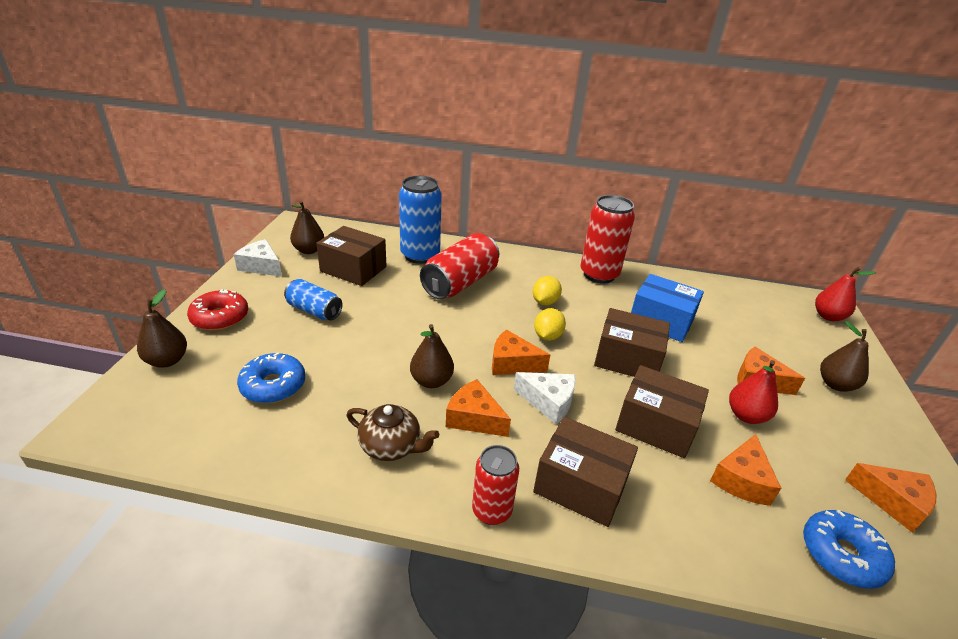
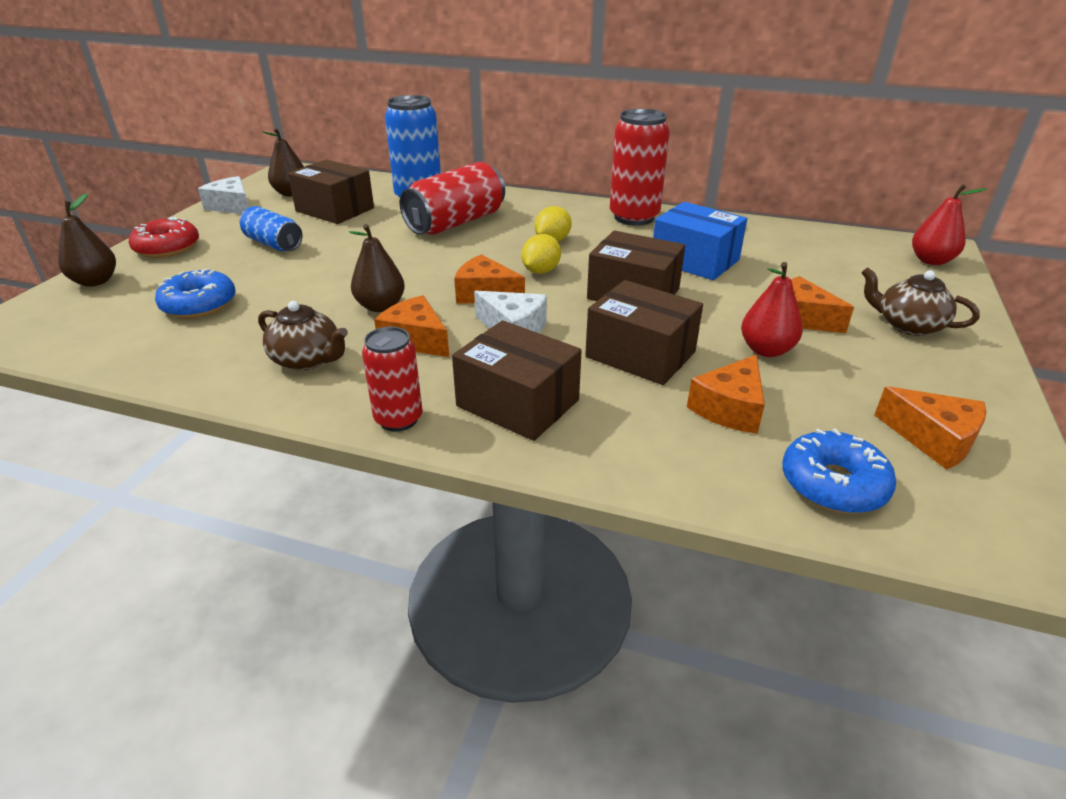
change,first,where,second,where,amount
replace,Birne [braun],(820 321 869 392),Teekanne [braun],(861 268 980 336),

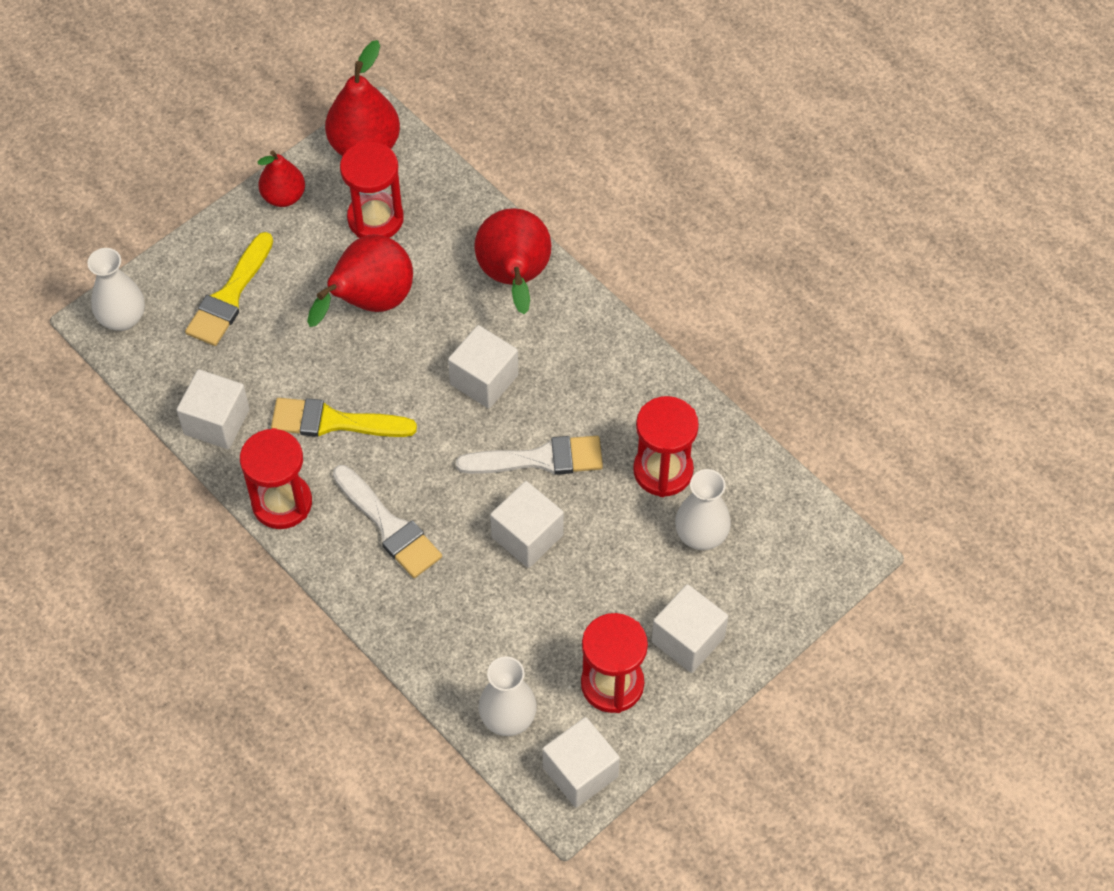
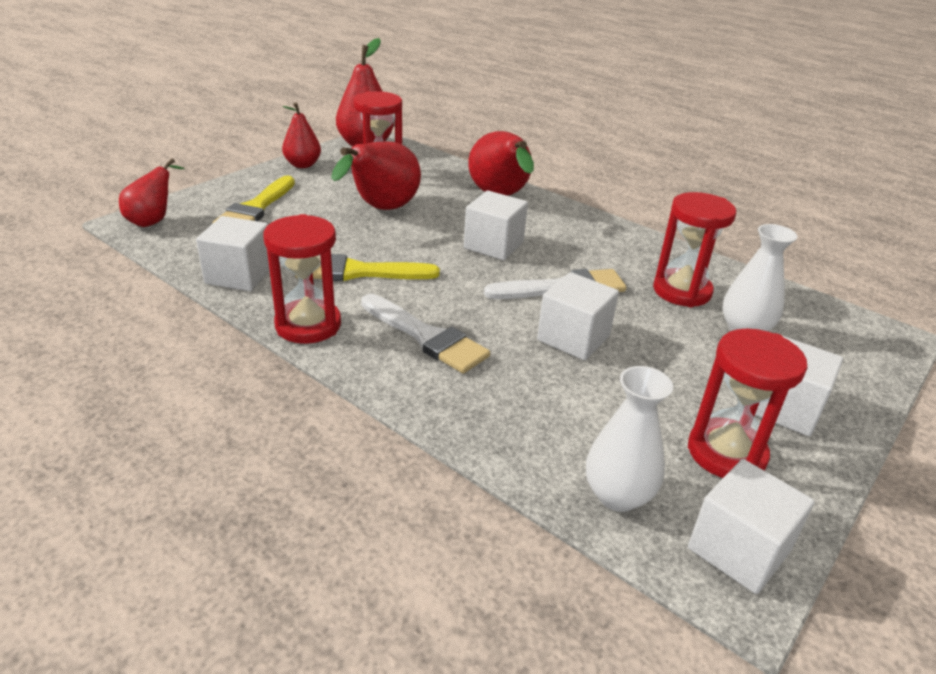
change,first,where,second,where,amount
replace,Vase [weiß],(87 248 145 331),Birne [rot],(119 158 185 227),

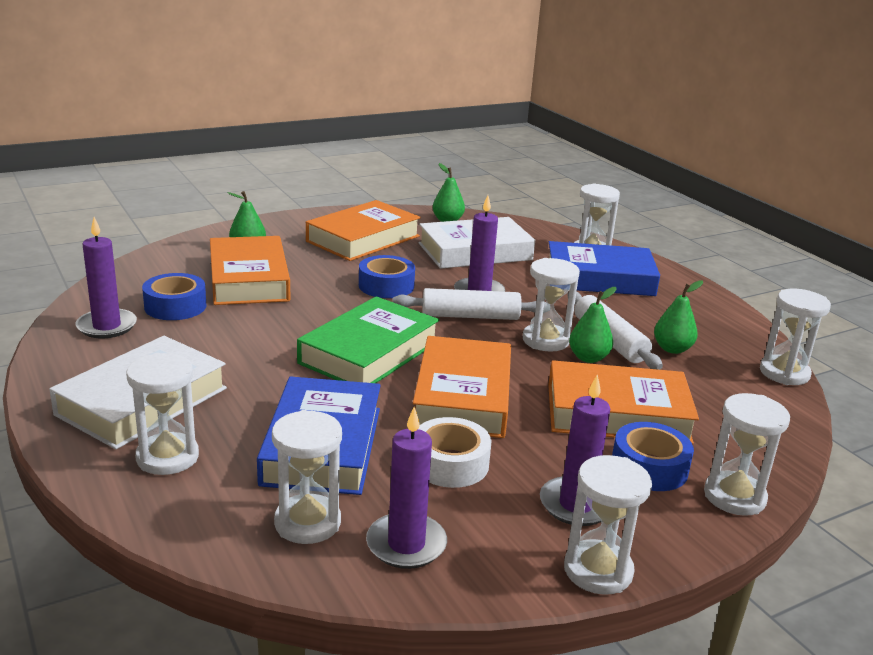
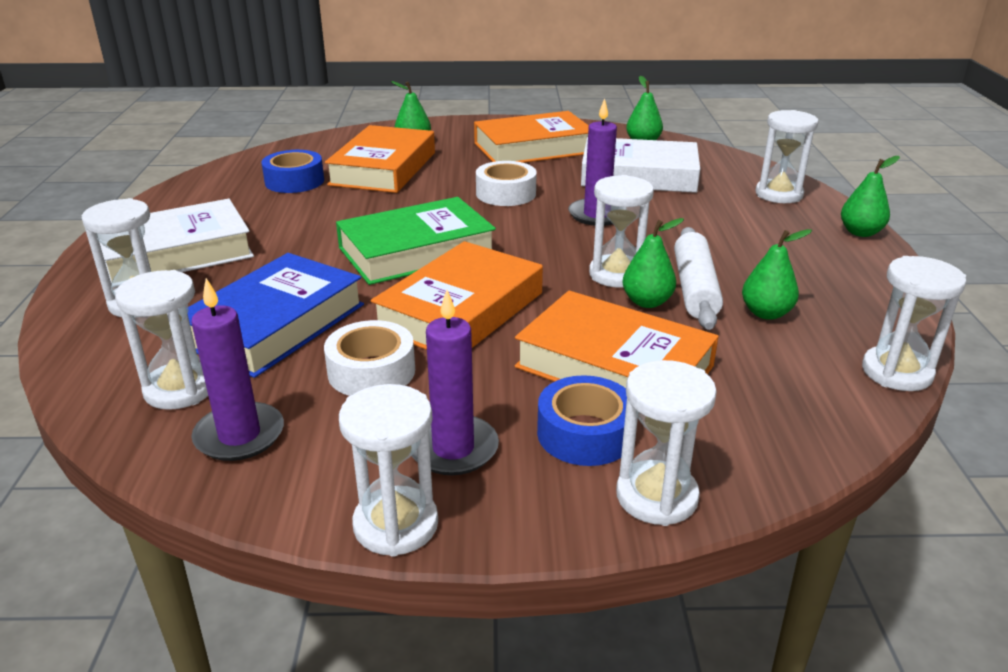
change,first,where,second,where,amount
delete,Kerze [lila],(76 217 137 338),,,
delete,Nudelholz [weiß],(393 288 547 320),,,
delete,Buch [blau],(549 241 660 296),,,
insert,,,Birne [grün],(841 156 900 237),
recolor,Klebeband [blau],(359 255 415 298),Klebeband [weiß],(476 161 537 206),

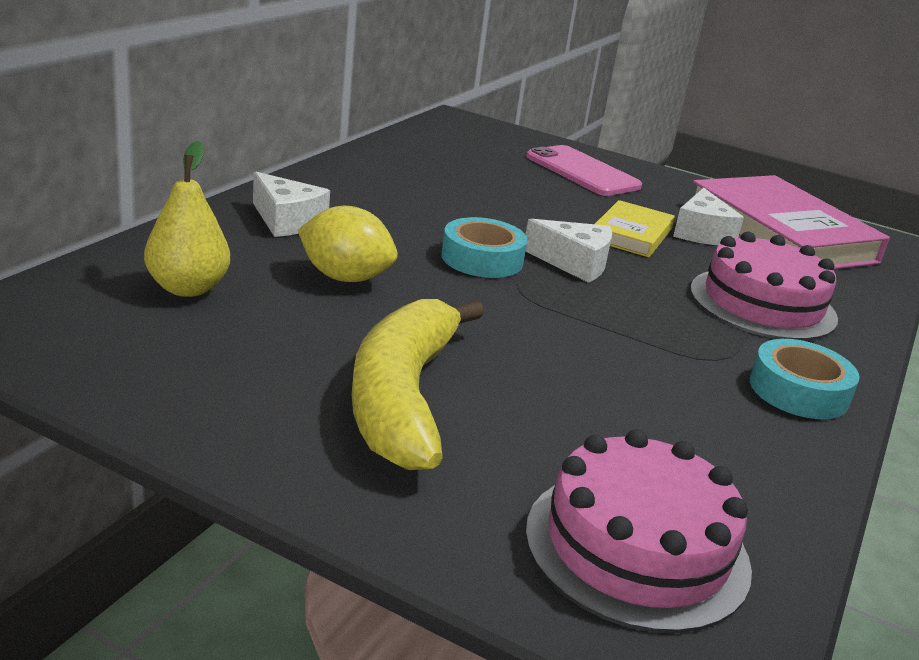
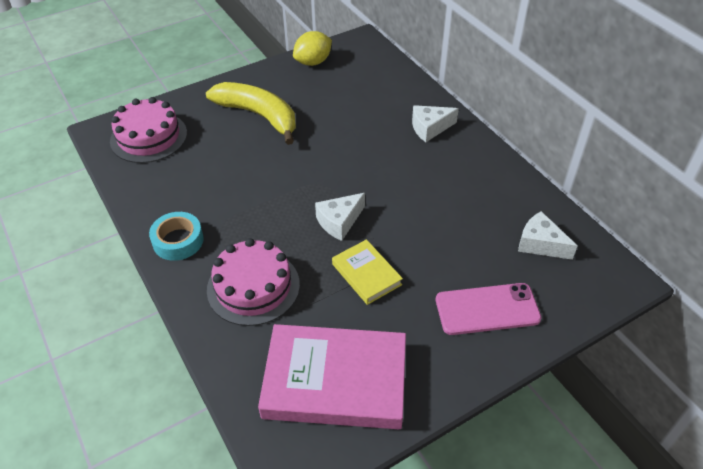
change,first,where,second,where,amount
delete,Birne [gelb],(144 141 230 297),,,
delete,Klebeband [türkis],(441 217 527 278),,,
move,Zitrone [gelb],(298 206 398 282),,(293 31 332 66),
move,Käse [weiß],(673 188 744 245),,(518 211 577 260),

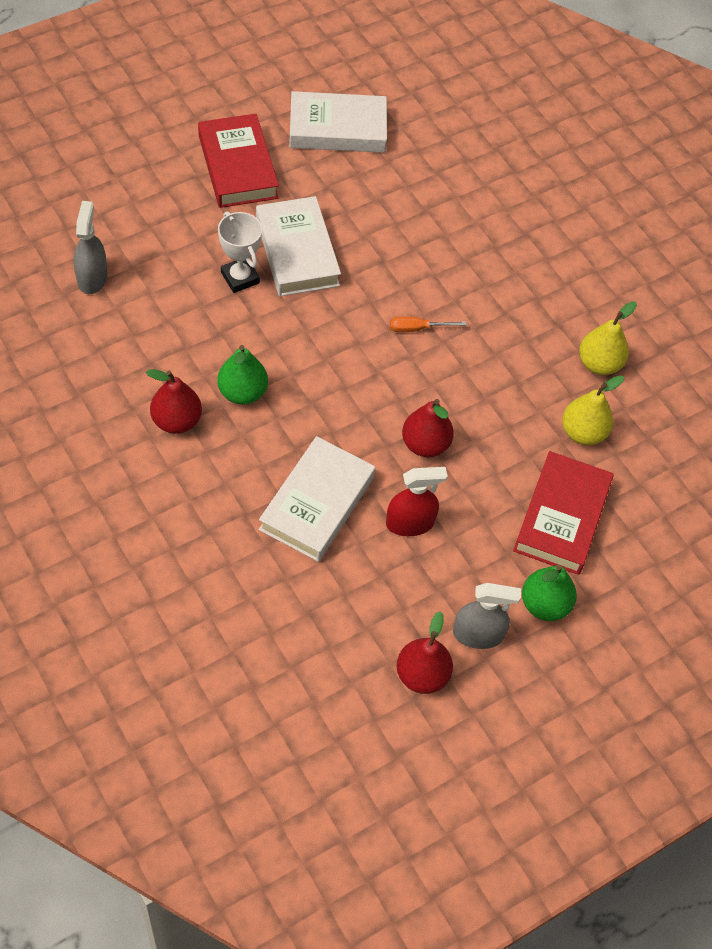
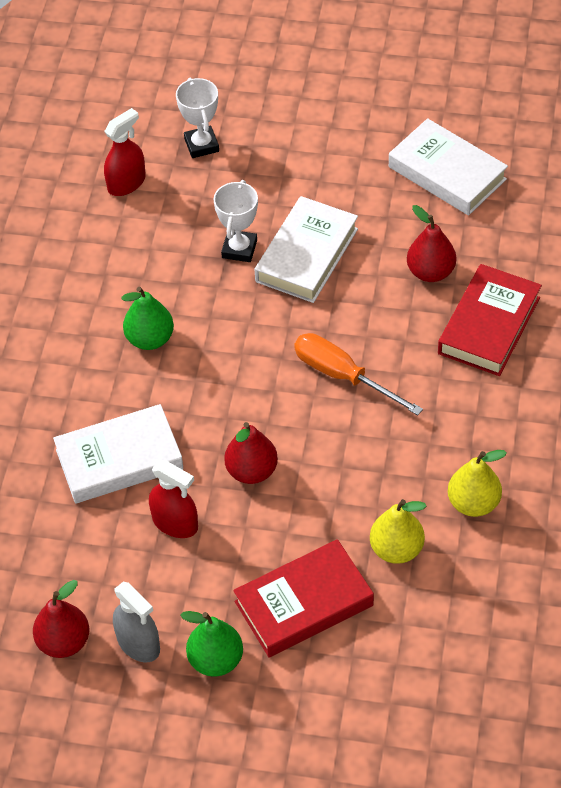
change,first,where,second,where,amount
insert,,,Pokal [weiß],(176 78 219 158),
move,Birne [rot],(146 369 202 434),,(407 205 456 282),
move,Buch [rot],(198 114 279 208),,(438 264 542 376),
recolor,Sprühflasche [grau],(74 201 107 294),Sprühflasche [rot],(104 108 146 196),
resize,Schraubenzieher [orange],(390 316 466 332),,(294 333 423 415),x1.84

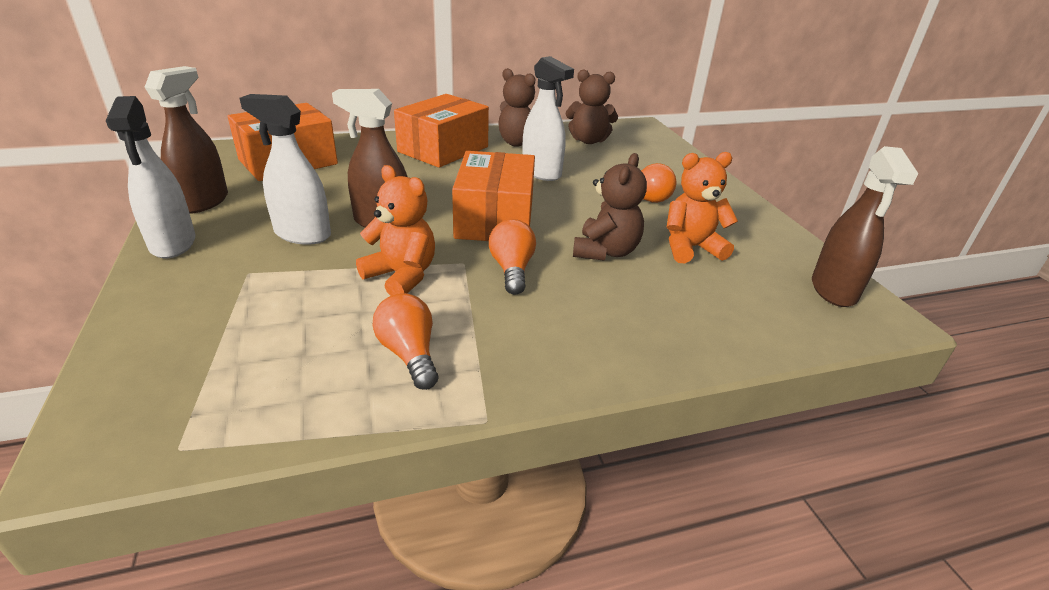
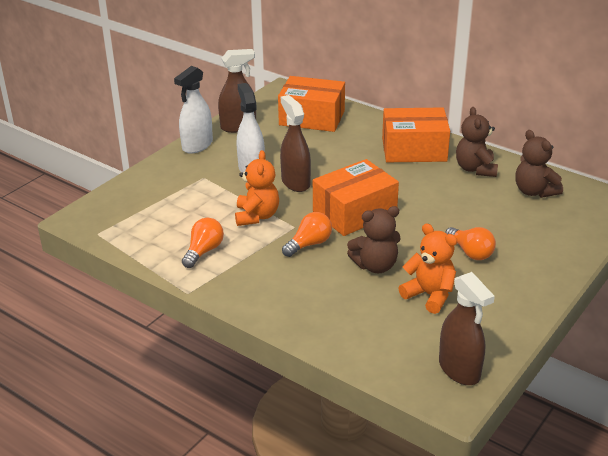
change,first,where,second,where,amount
delete,Sprühflasche [weiß],(522 56 574 181),,,
rotate,Sprühflasche [braun],(812 146 918 307),,(439 272 495 385),90 degrees counterclockwise

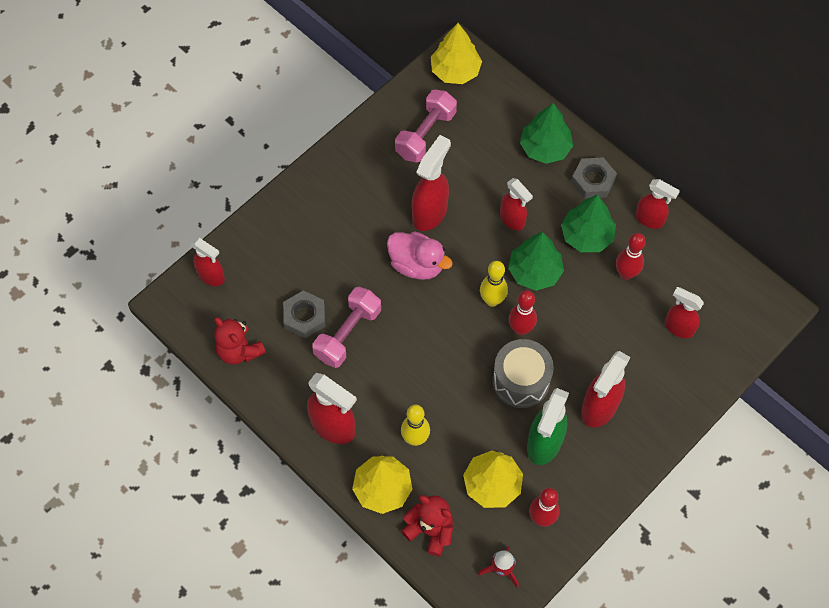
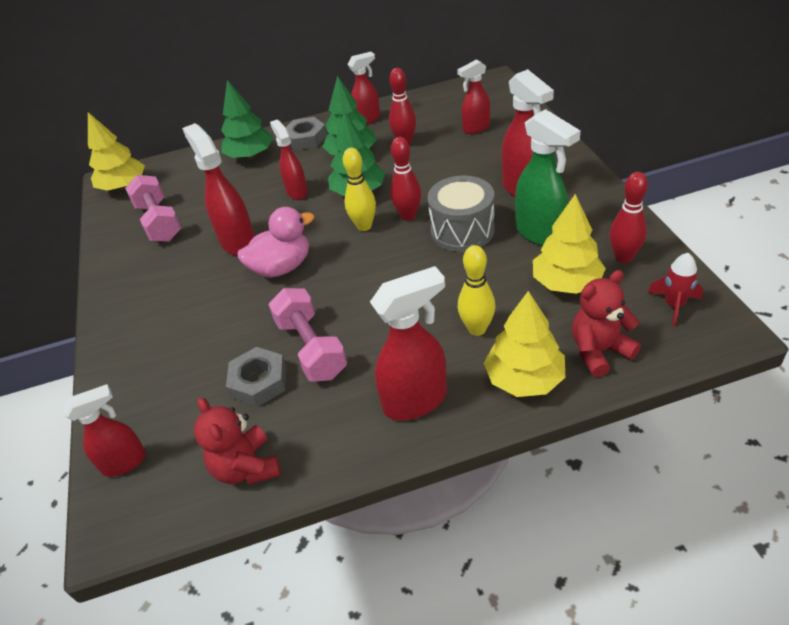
change,first,where,second,where,amount
rotate,Teddybär [rot],(214 317 266 365),,(194 397 281 485),75 degrees clockwise
rotate,Sprühflasche [rot],(500 178 533 231),,(270 120 308 200),105 degrees counterclockwise

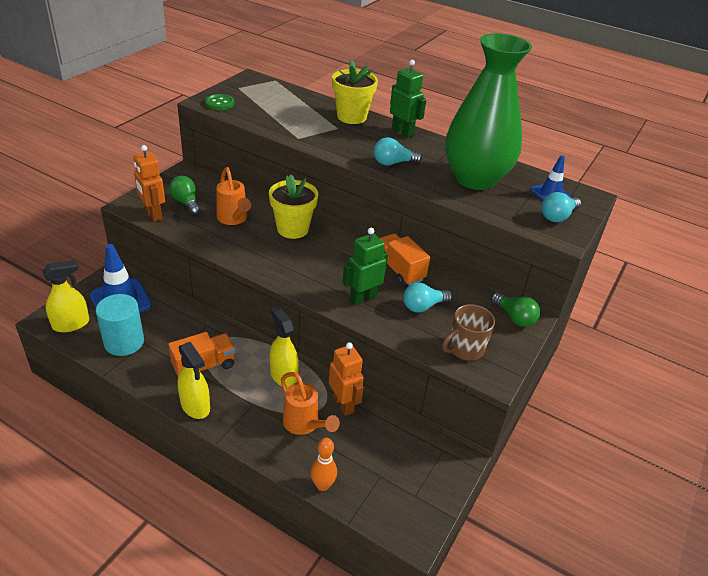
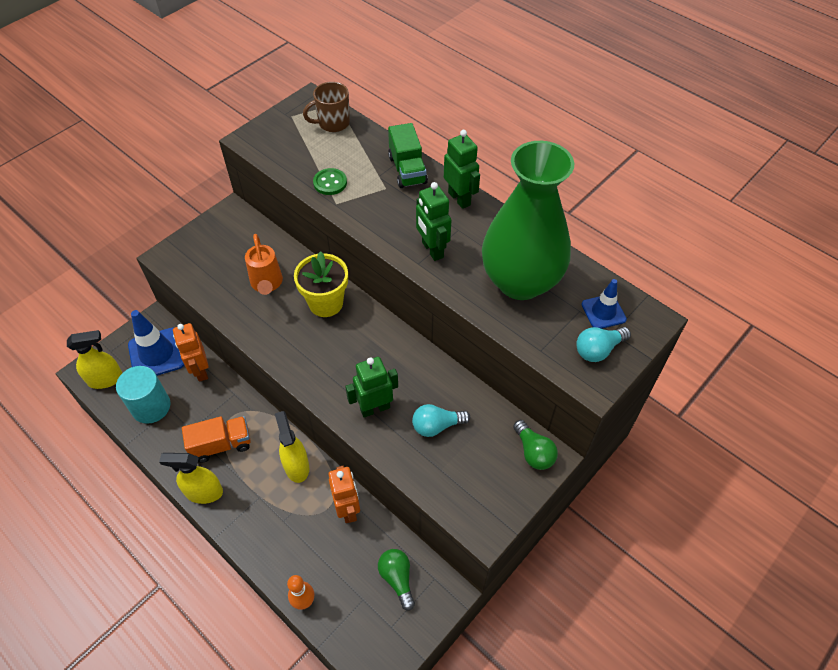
change,first,where,second,where,amount
delete,Gießkanne [orange],(281 372 340 435),,,
delete,Lastwagen [orange],(380 233 430 286),,,
move,Roboter [orange],(134 145 165 222),,(173 323 209 382),
move,Glühbirne [grün],(169 176 201 215),,(378 549 415 610),
move,Knopf [grün],(205 94 234 110),,(313 168 347 195),
move,Tasse [braun],(442 304 495 361),,(303 82 350 132),
replace,Blumentopf [gelb],(332 60 378 124),Lastwagen [grün],(388 123 428 188),
replace,Glühbirne [türkis],(374 137 422 166),Roboter [grün],(416 182 451 261),
rotate,Sprühflasche [gelb],(178 342 210 419),,(159 453 223 504),120 degrees clockwise

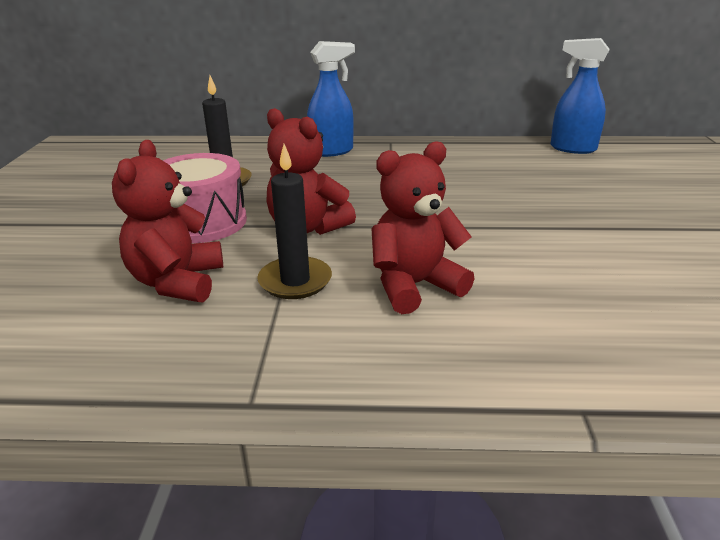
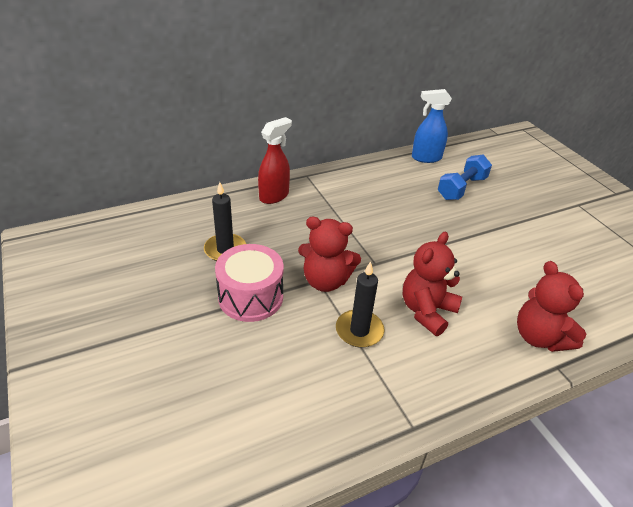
change,first,where,second,where,amount
insert,,,Hantel [blau],(438 155 492 200),
move,Teddybär [rot],(112 140 223 303),,(517 261 586 352),
recolor,Sprühflasche [blau],(307 41 355 157),Sprühflasche [rot],(258 117 292 204),

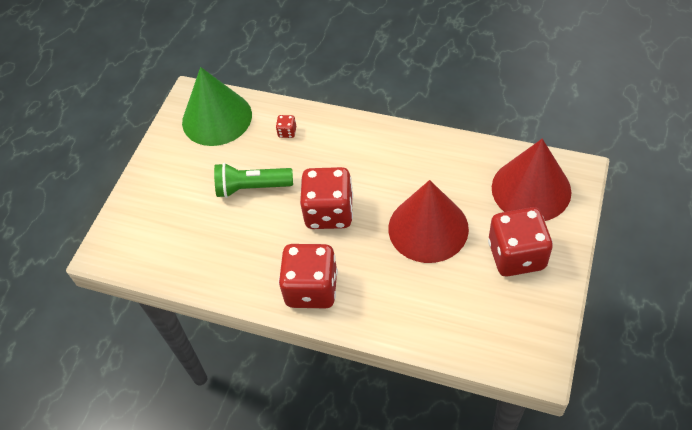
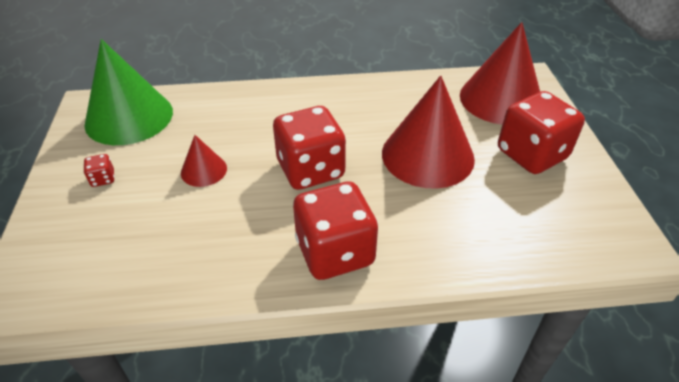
change,first,where,second,where,amount
move,Spielwürfel [rot],(276 115 296 138),,(83 154 115 187),
replace,Taschenlampe [grün],(214 163 293 198),Kegel [rot],(181 135 227 187),

